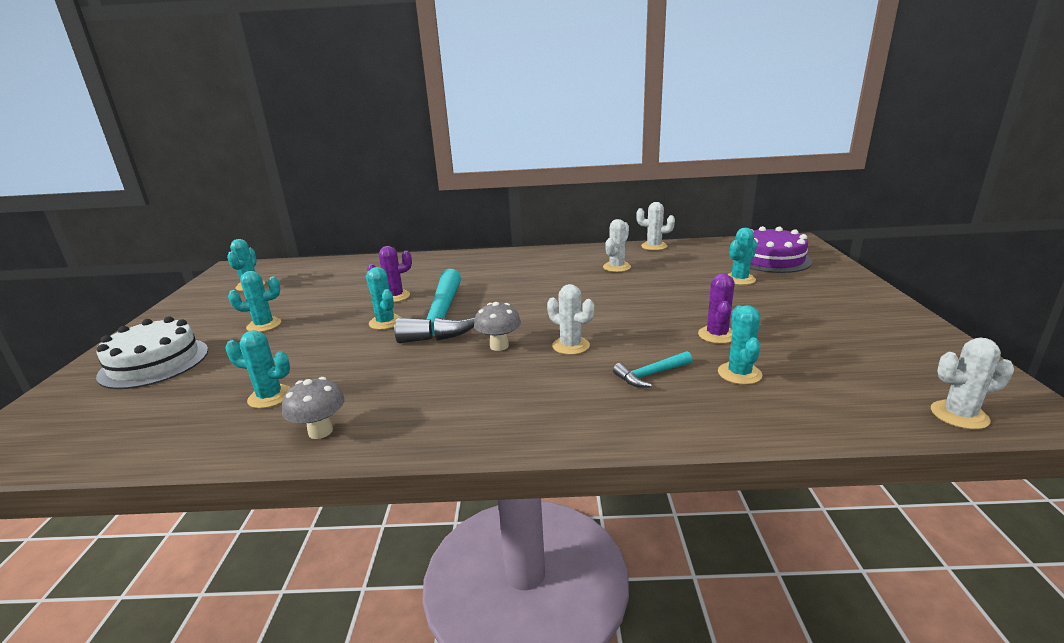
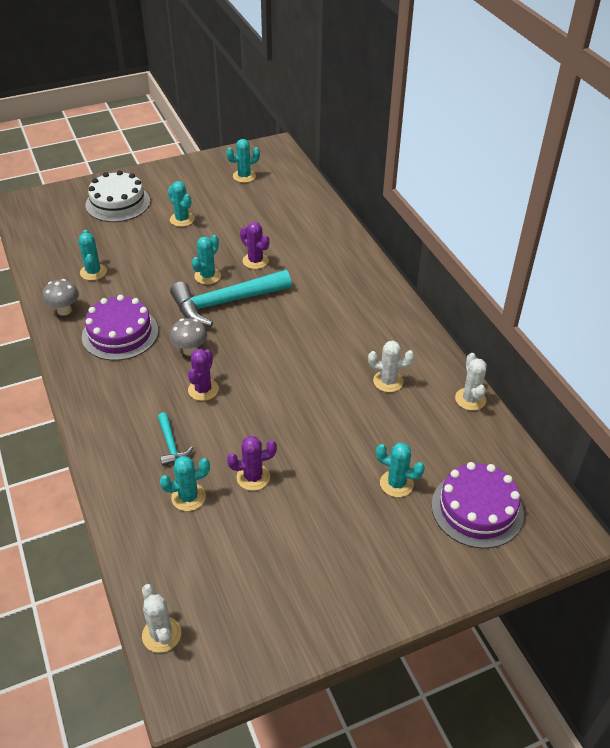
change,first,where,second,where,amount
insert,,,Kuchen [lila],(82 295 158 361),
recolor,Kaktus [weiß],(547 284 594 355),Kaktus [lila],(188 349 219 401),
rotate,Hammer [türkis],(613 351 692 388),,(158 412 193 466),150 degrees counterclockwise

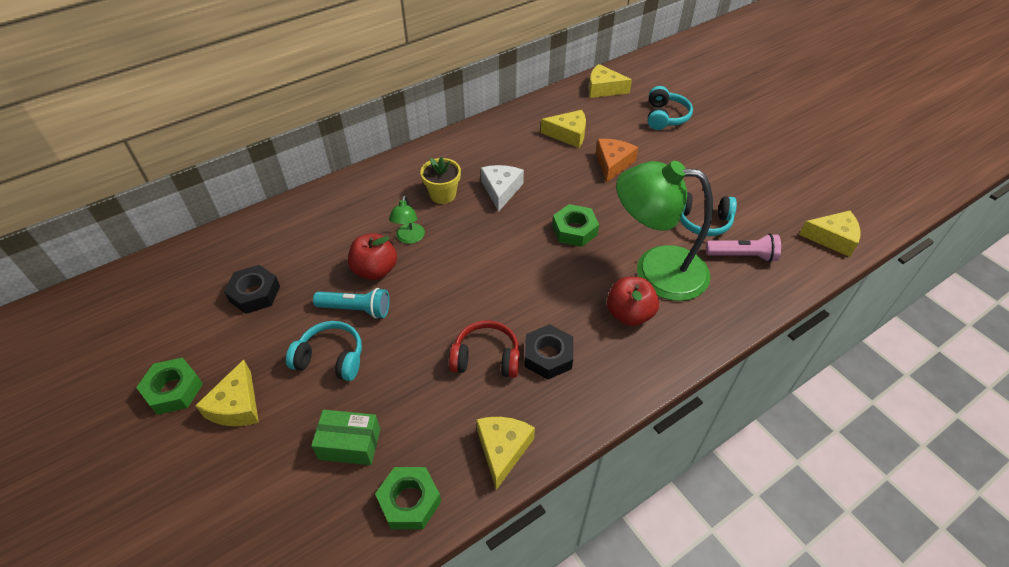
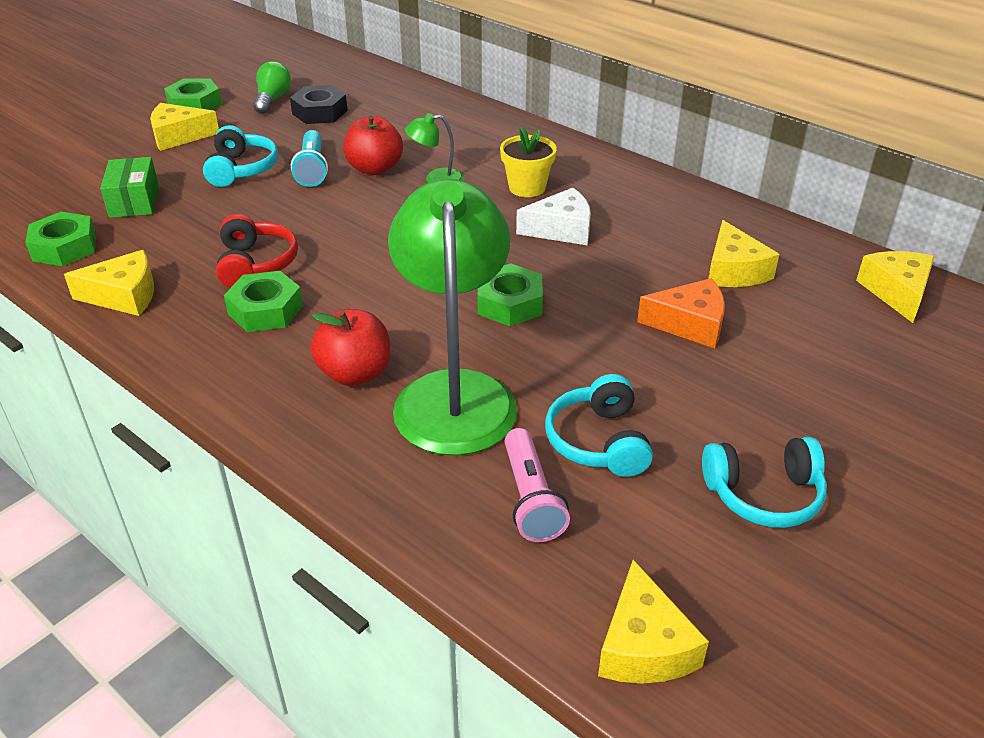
change,first,where,second,where,amount
insert,,,Glühbirne [grün],(253 61 291 114),
move,Kopfhörer [türkis],(648 86 693 130),,(702 437 827 528),
recolor,Sechskantmutter [schwarz],(524 324 573 380),Sechskantmutter [grün],(224 271 303 332),

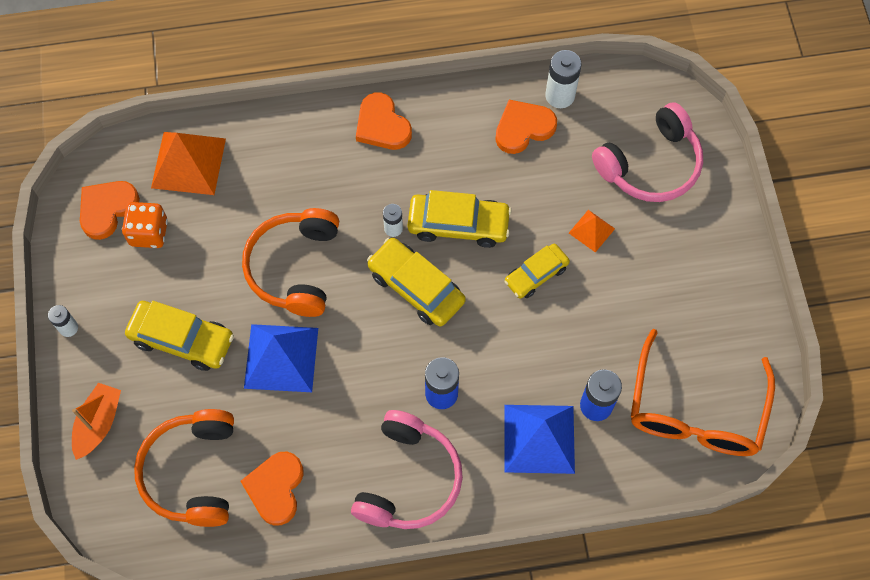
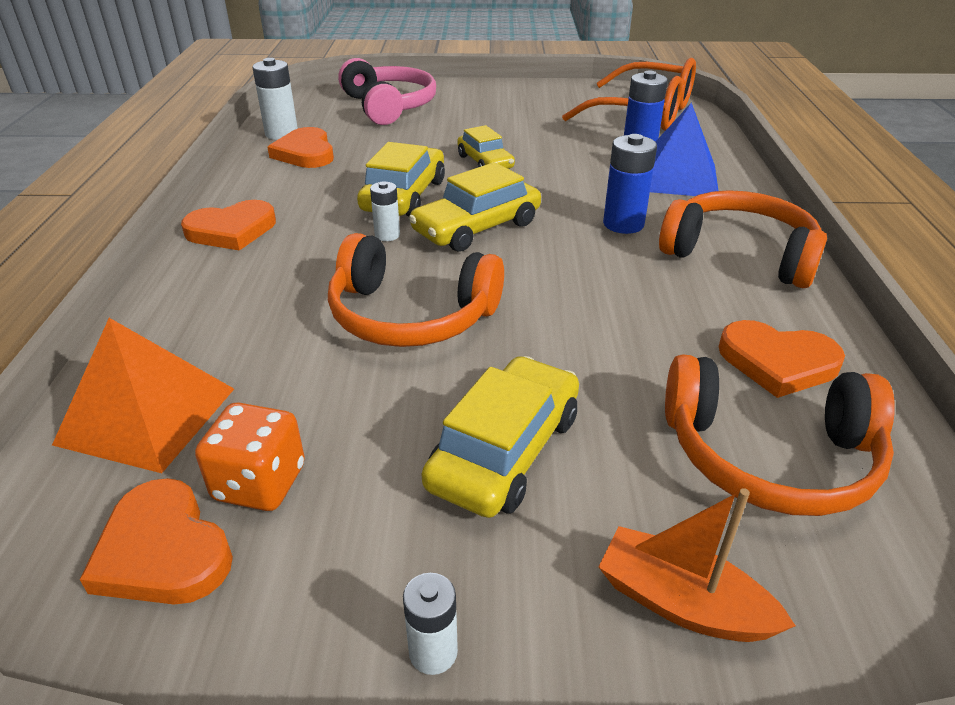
change,first,where,second,where,amount
delete,Pyramide [blau],(244 324 318 392),,,
delete,Pyramide [orange],(569 210 615 252),,,
recolor,Kopfhörer [rosa],(351 410 463 529),Kopfhörer [orange],(659 190 827 288),

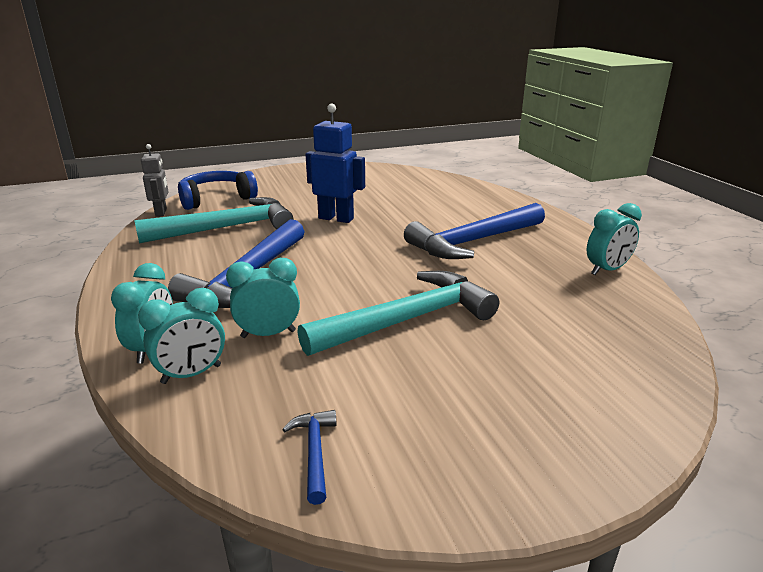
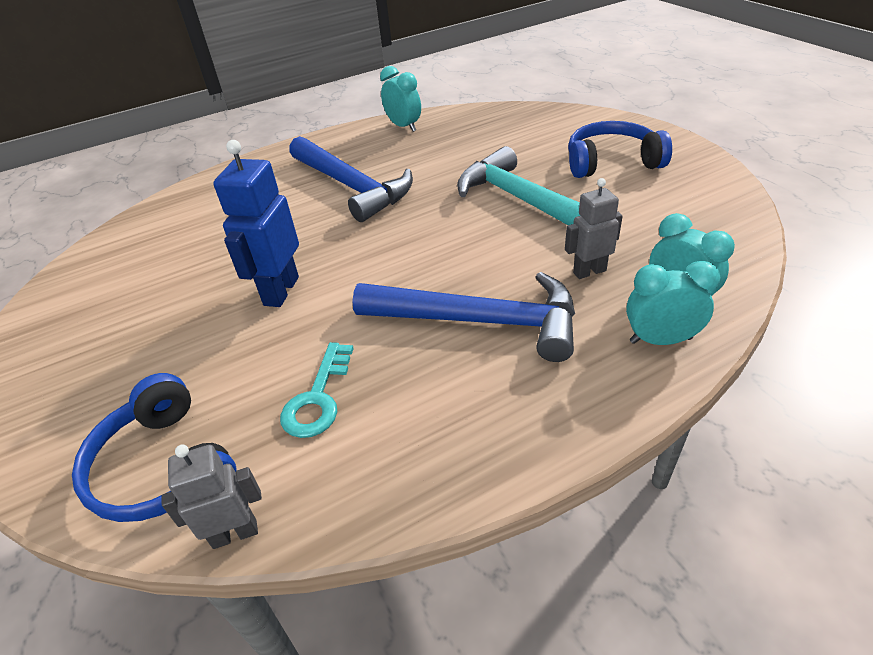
change,first,where,second,where,amount
delete,Hammer [blau],(282 410 337 505),,,
insert,,,Kopfhörer [blau],(568 121 672 178),
replace,Hammer [türkis],(134 197 293 244),Schlüssel [türkis],(280 342 354 438),
replace,Wecker [türkis],(226 258 300 338),Roboter [grau],(565 178 623 279),

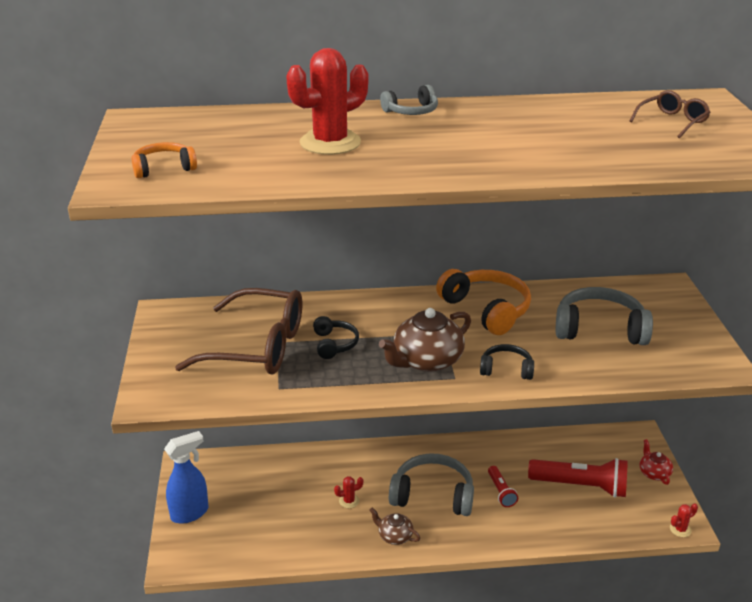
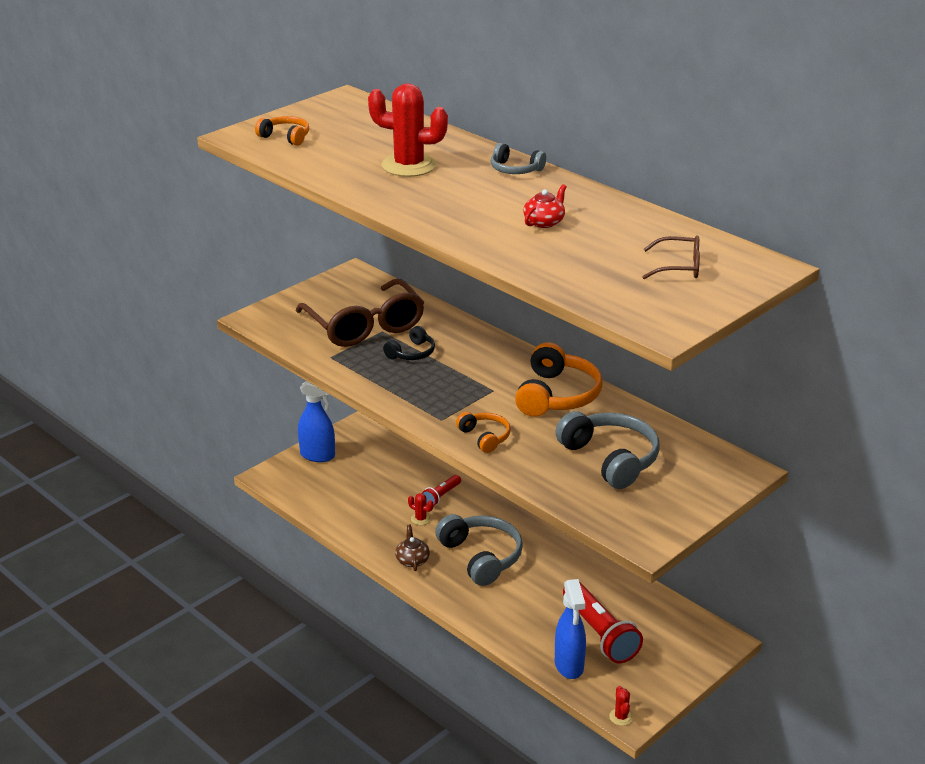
change,first,where,second,where,amount
delete,Teekanne [braun],(379 308 471 372),,,
insert,,,Sprühflasche [blau],(555 579 586 679),
move,Taschenlampe [rot],(488 466 518 507),,(422 475 461 506),
move,Teekanne [rot],(640 439 673 485),,(523 184 567 228),
recolor,Kopfhörer [schwarz],(480 344 534 380),Kopfhörer [orange],(456 412 511 453),
rotate,Kaktus [rot],(670 504 698 537),,(609 686 633 726),60 degrees clockwise

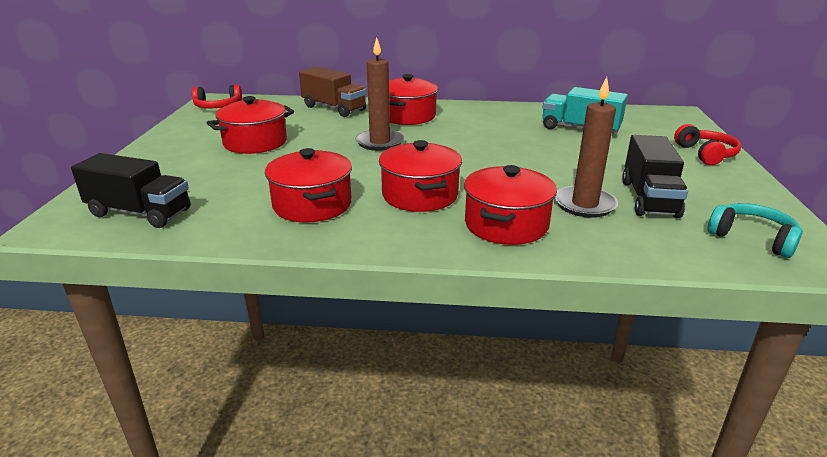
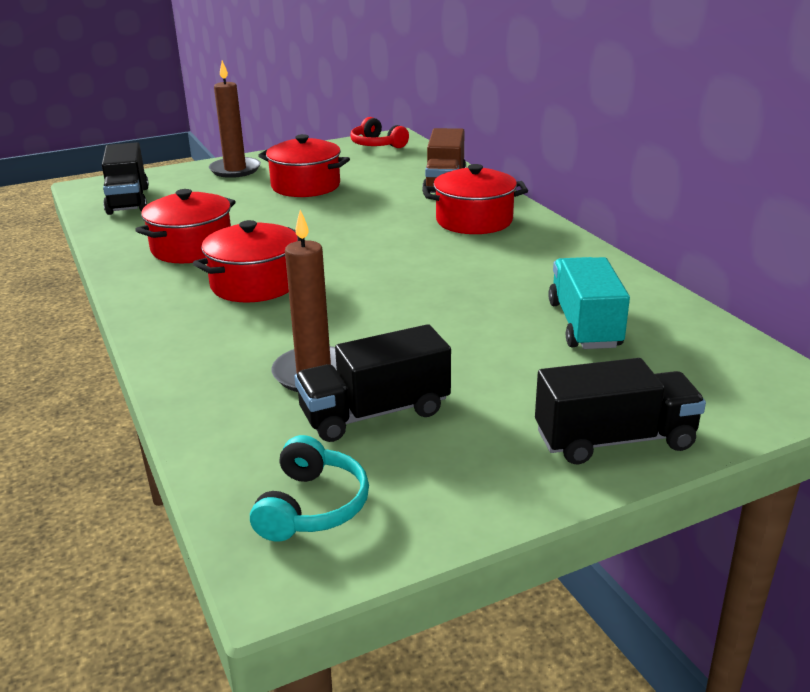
change,first,where,second,where,amount
delete,Kochtopf [rot],(464 165 557 245),,,
move,Kerze [braun],(355 37 404 151),,(209 61 261 178),
replace,Kopfhörer [rot],(674 124 741 165),Lastwagen [schwarz],(535 358 706 464),

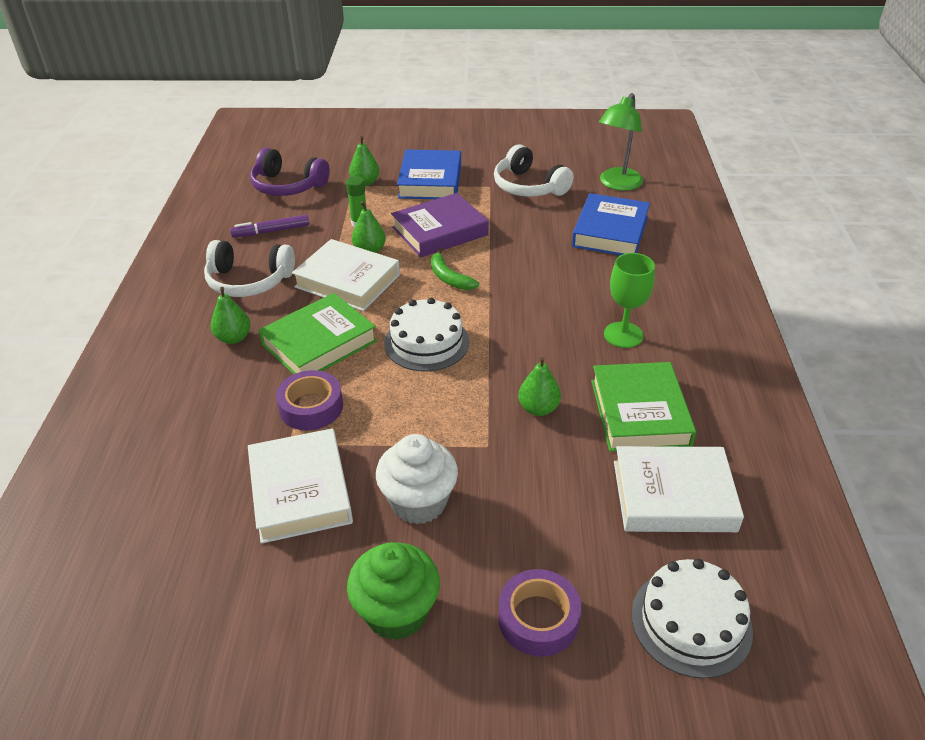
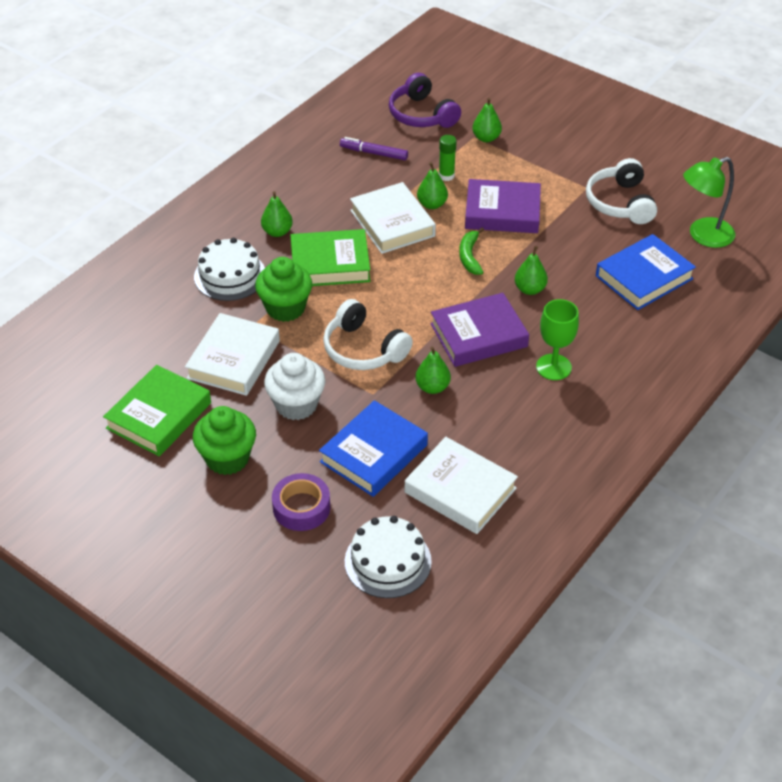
change,first,where,second,where,amount
insert,,,Buch [lila],(430 293 529 367),
insert,,,Birne [grün],(515 246 548 295),
move,Kopfhörer [weiß],(204 240 295 297),,(323 299 413 370),
move,Kuchen [weiß],(384 298 470 372),,(194 238 265 301),
move,Buch [blau],(397 149 461 199),,(319 400 428 497),
move,Buch [grün],(591 362 696 452),,(103 365 211 456),
replace,Klebeband [lila],(276 370 343 431),Muffin [grün],(255 257 312 322),

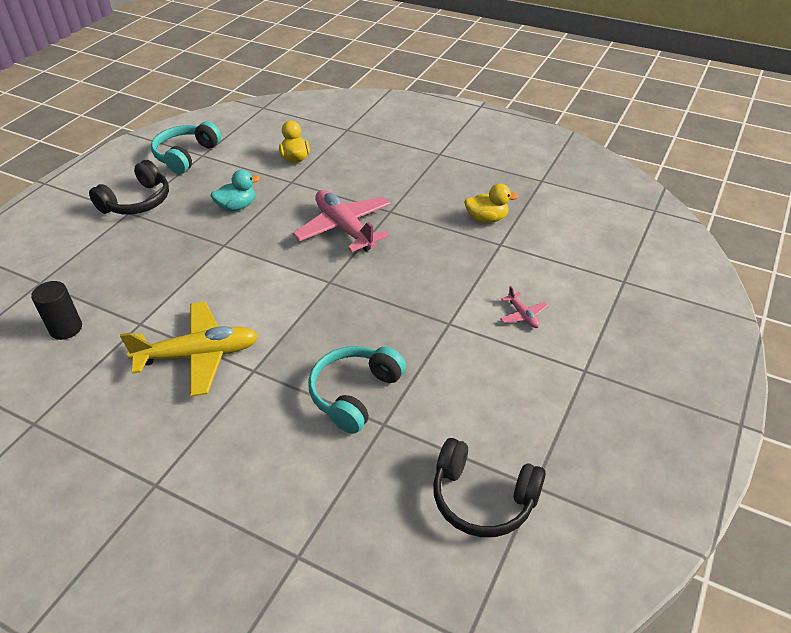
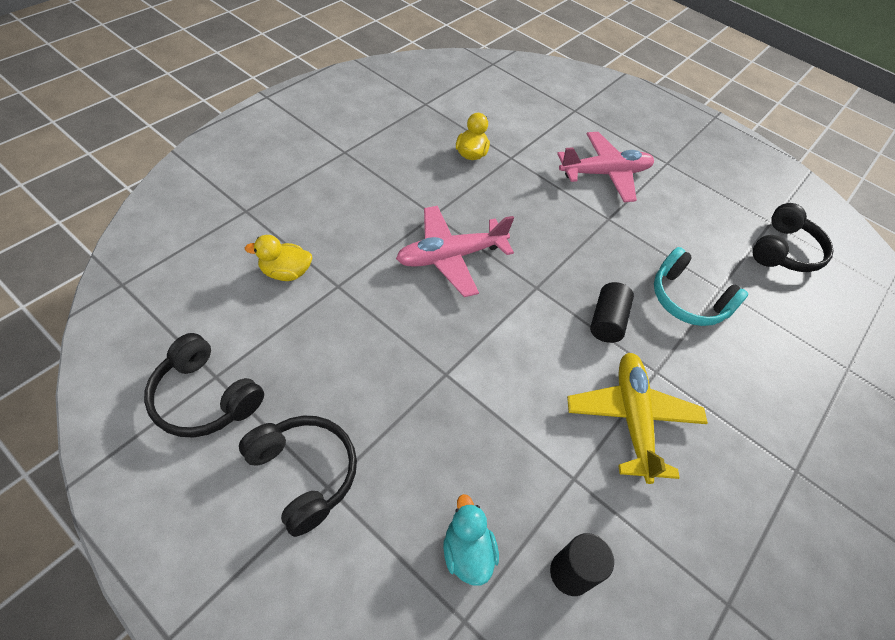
change,first,where,second,where,amount
insert,,,Vollzylinder [schwarz],(590 282 634 343),
move,Ente [türkis],(211 170 260 211),,(443 494 499 586),
recolor,Kopfhörer [türkis],(151 121 221 174),Kopfhörer [schwarz],(144 333 264 438),
resize,Flugzeug [rosa],(500 286 548 328),,(557 132 654 202),x2.29

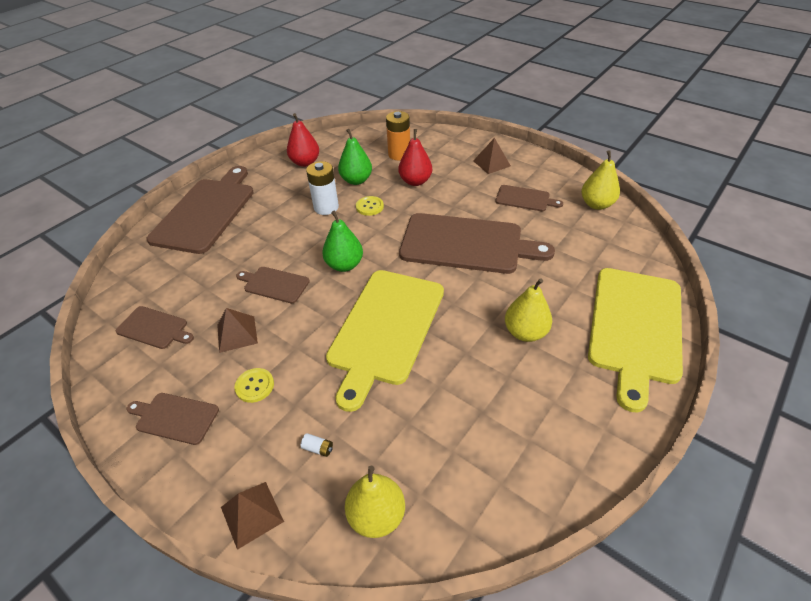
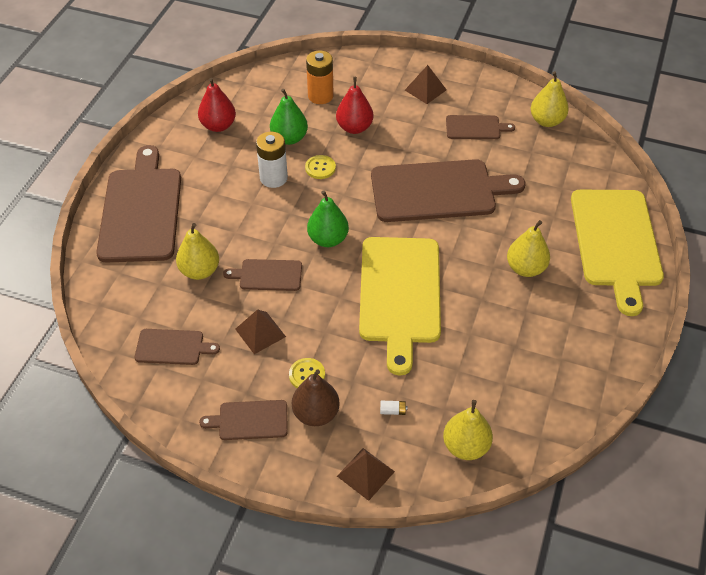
change,first,where,second,where,amount
insert,,,Birne [gelb],(176 223 219 280),
insert,,,Birne [braun],(292 369 339 426),

